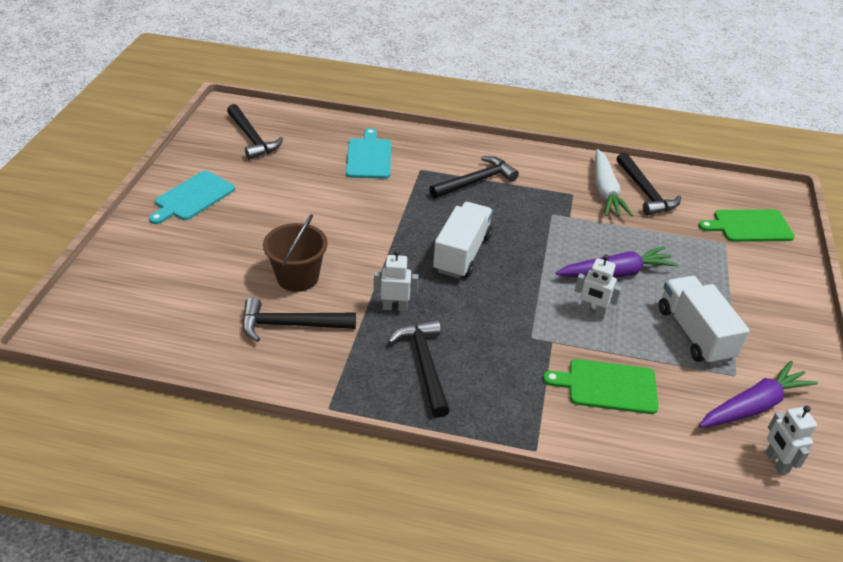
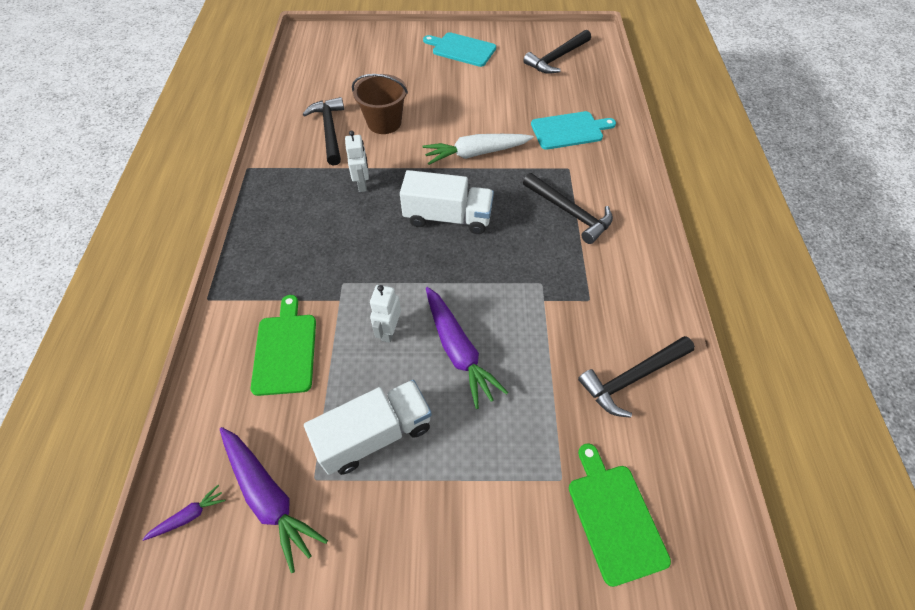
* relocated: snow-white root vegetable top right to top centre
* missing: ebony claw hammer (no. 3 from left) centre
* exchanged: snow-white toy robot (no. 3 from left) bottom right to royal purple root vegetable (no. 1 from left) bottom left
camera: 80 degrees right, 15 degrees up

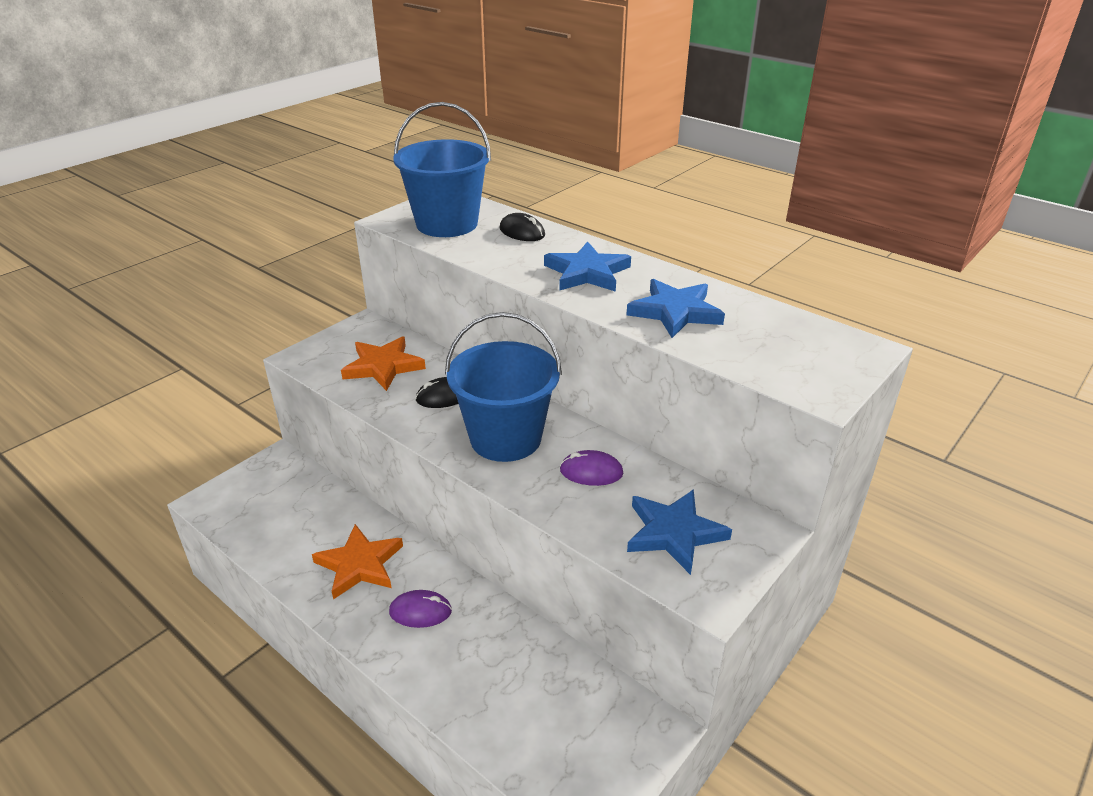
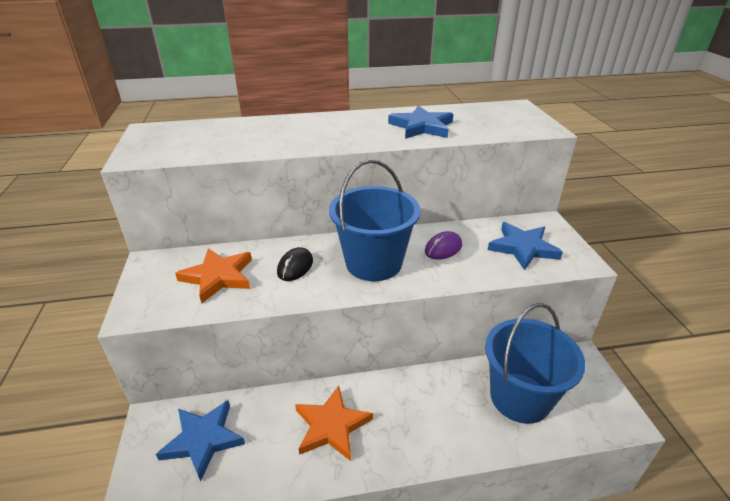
* relocated: cobalt bucket (no. 1 from left in the first image) top centre to cobalt bucket (no. 2 from left) bottom right
* missing: ebony computer mouse (no. 2 from left) top centre
* relocated: cobalt five-pointed star (no. 1 from left) centre to bottom left
* missing: royal purple computer mouse (no. 1 from left) bottom centre
camera: 50 degrees left, 0 degrees up

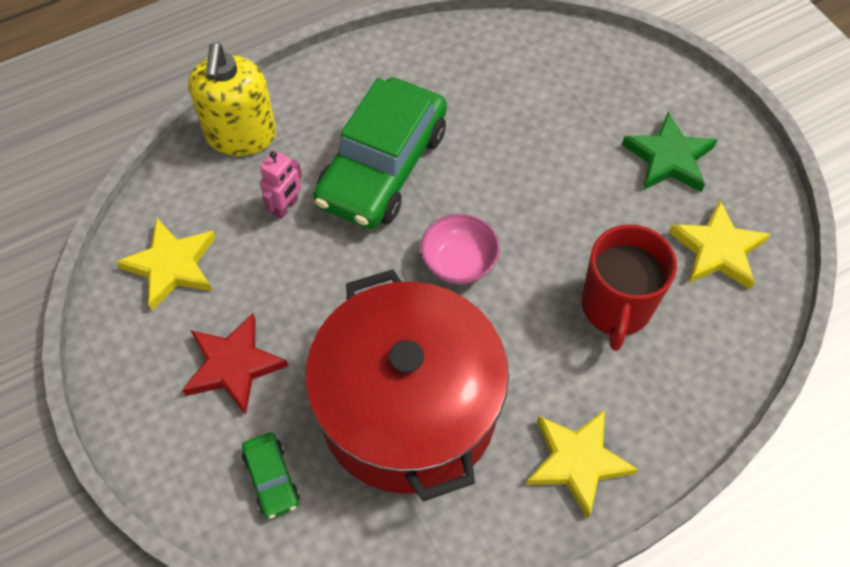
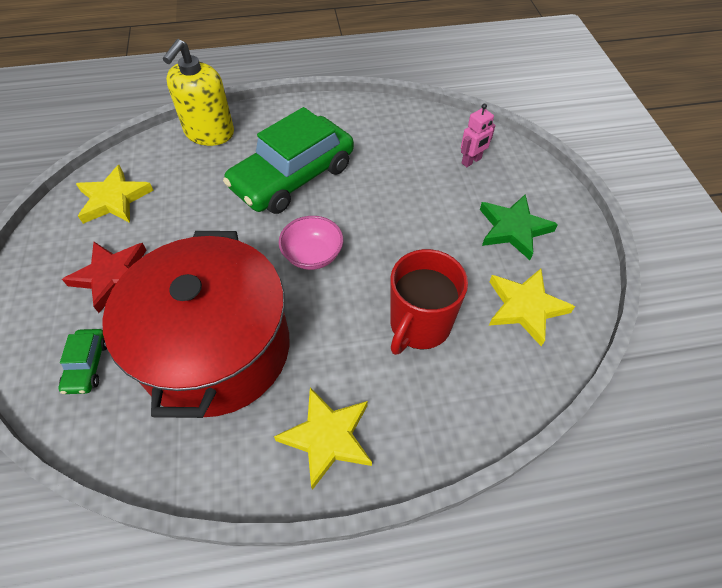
* relocated: rosy toy robot top left to top centre
camera: 20 degrees right, 5 degrees down

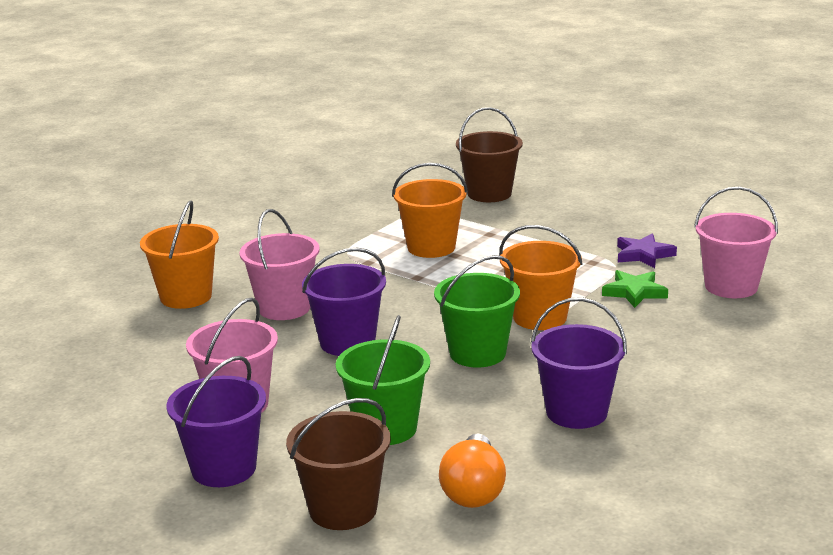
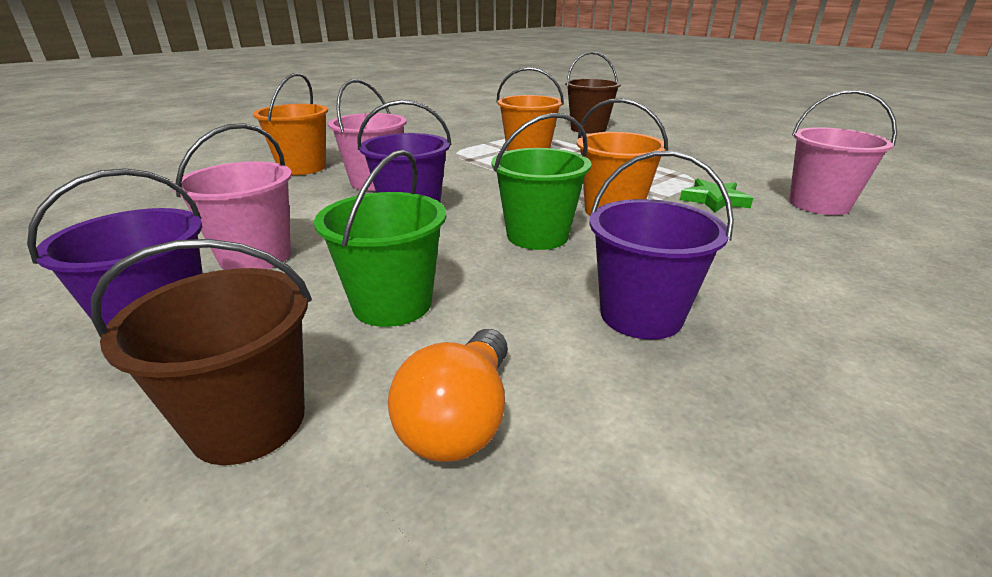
* missing: royal purple five-pointed star middle right
camera: 10 degrees right, 5 degrees up

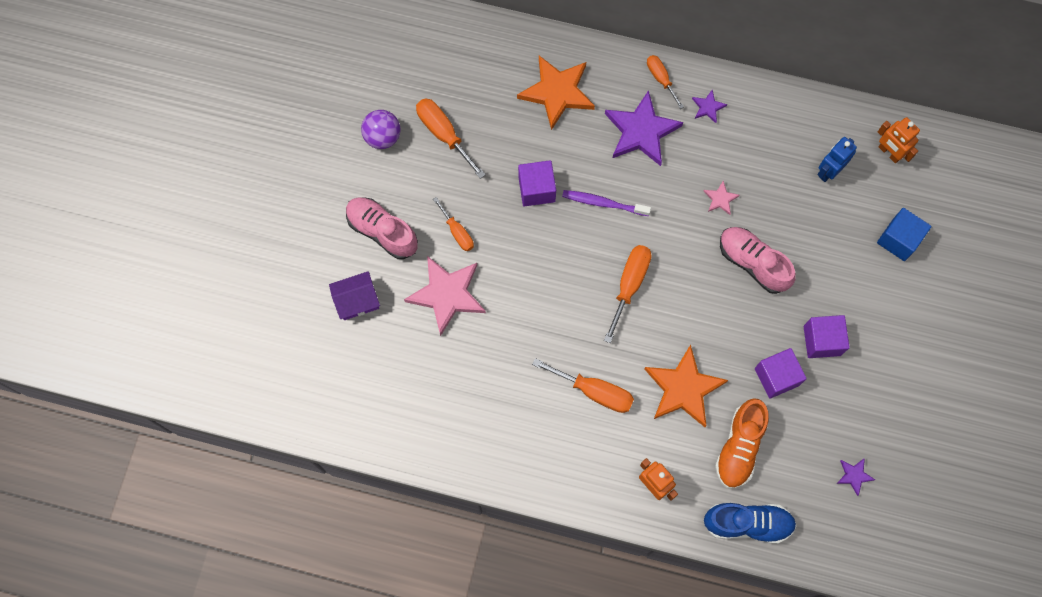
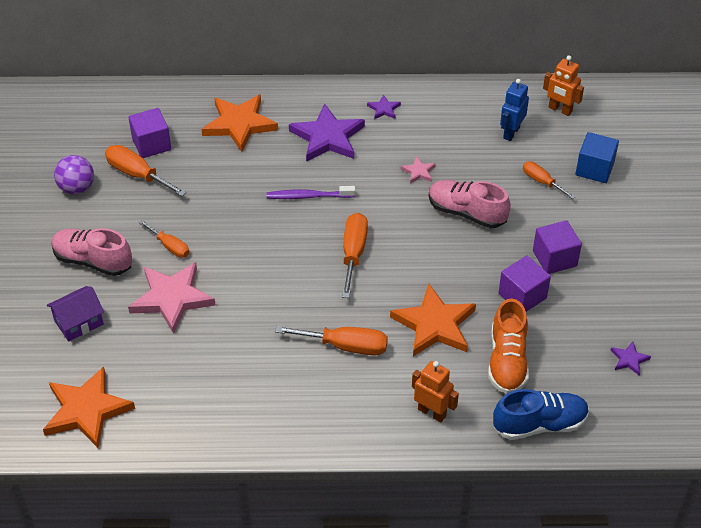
* relocated: orange hand screwdriver (no. 5 from left) top centre to middle right
* relocated: royal purple block (no. 1 from left) top centre to top left
* appeared: orange five-pointed star (no. 1 from left) bottom left
camera: 15 degrees left, 25 degrees down

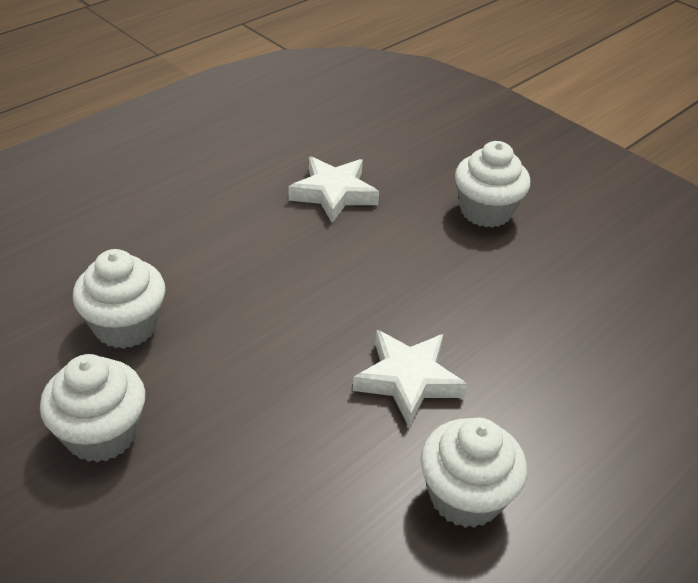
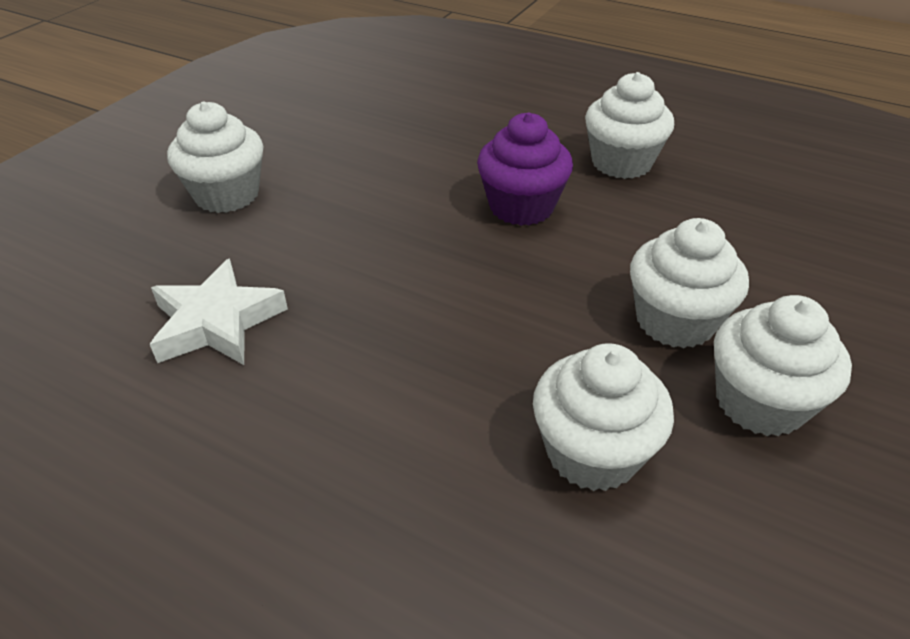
* exchanged: snow-white five-pointed star (no. 2 from left) centre to royal purple muffin top centre
* appeared: snow-white muffin (no. 4 from left) middle right
camera: 105 degrees left, 0 degrees up

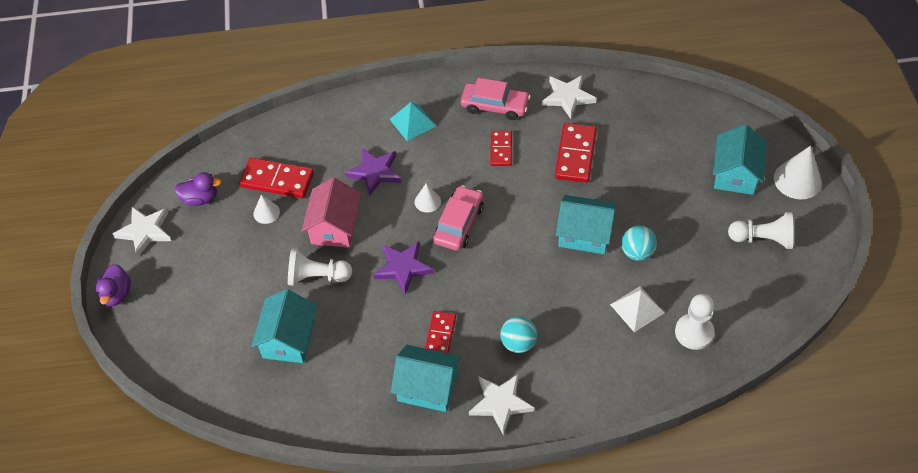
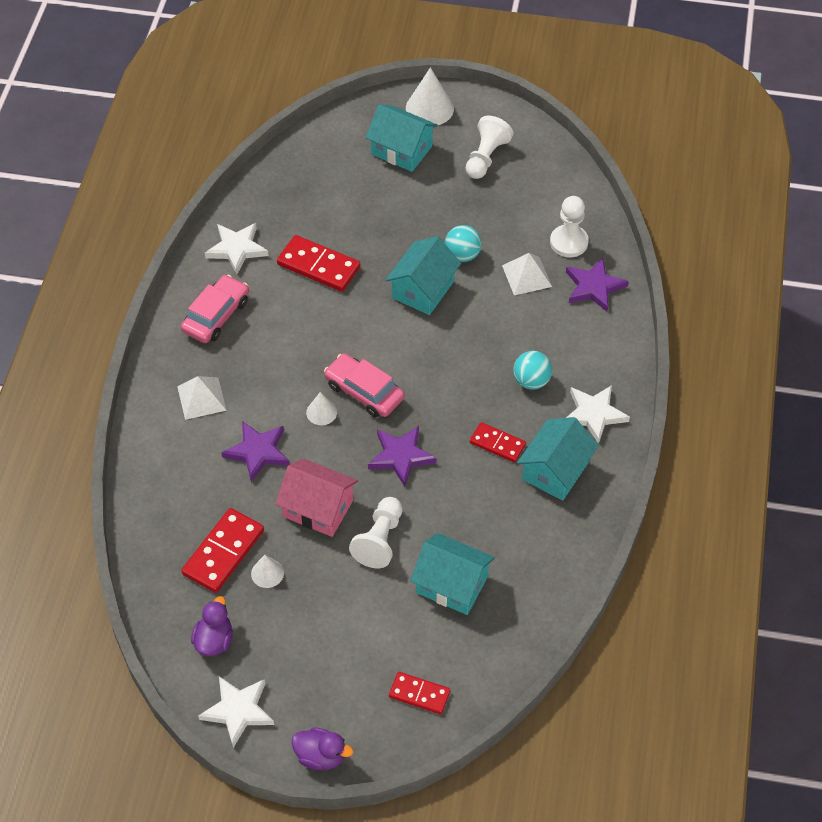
* colour: teal solid pyramid top centre to snow-white solid pyramid (no. 1 from left) middle left
* relocated: scarlet domino piece (no. 3 from left) top centre to bottom centre
* appeared: royal purple five-pointed star (no. 3 from left) middle right
camera: 75 degrees left, 0 degrees up

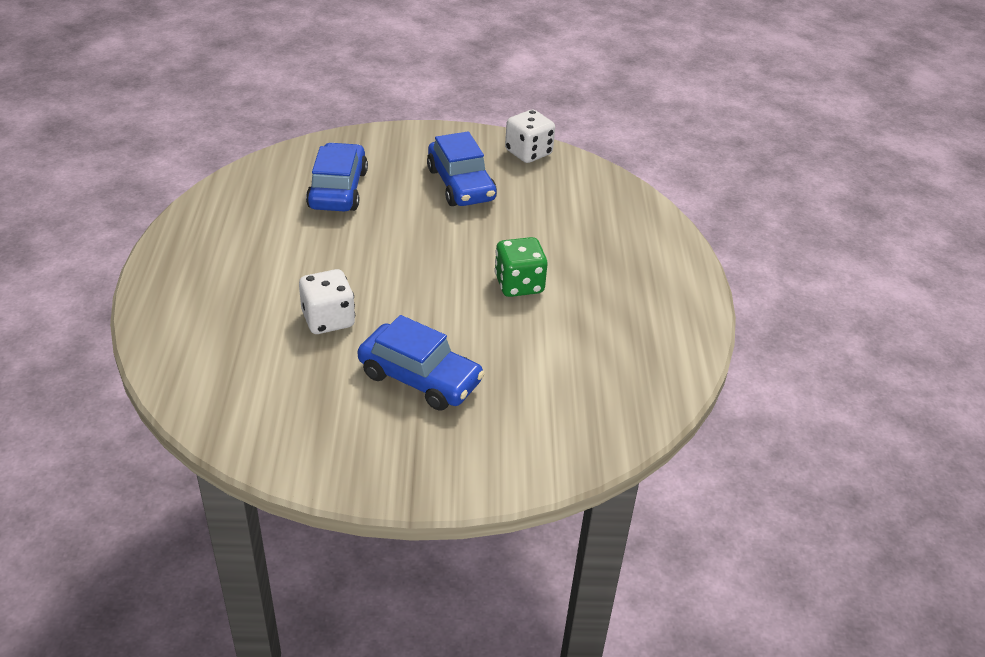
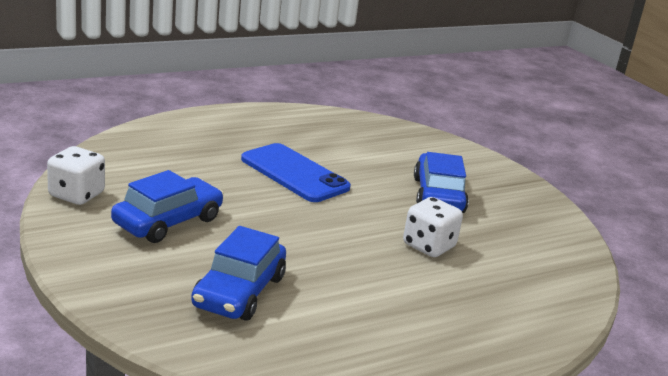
* spun: cobalt toy car (no. 1 from left in the first image) top centre = bottom centre 45 degrees counterclockwise
* exchanged: emerald game die centre to cobalt phone centre
camera: 120 degrees left, 15 degrees down

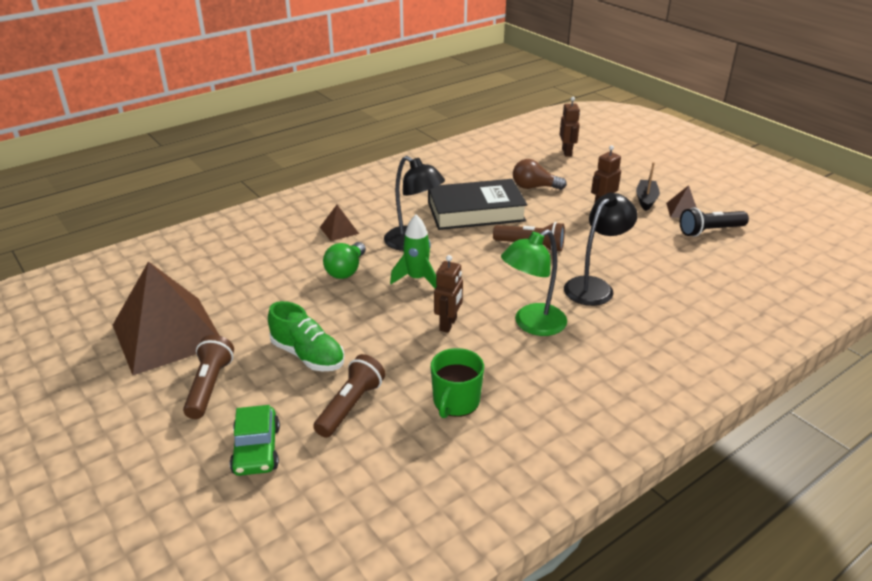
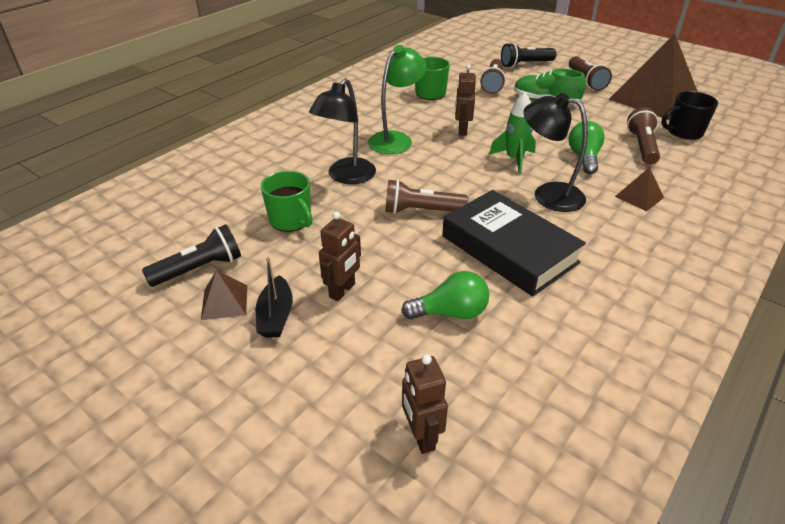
* colour: dark brown lightbulb top centre to emerald lightbulb (no. 1 from left) centre
* spun: ebony hardback centre = centre 75 degrees clockwise
* exchanged: emerald toy car bottom left to ebony flashlight (no. 2 from left) top right
* appeared: ebony mug top right
* appeared: dark brown flashlight (no. 4 from left) top right
* appeared: emerald mug (no. 1 from left) centre
camera: 165 degrees right, 5 degrees up

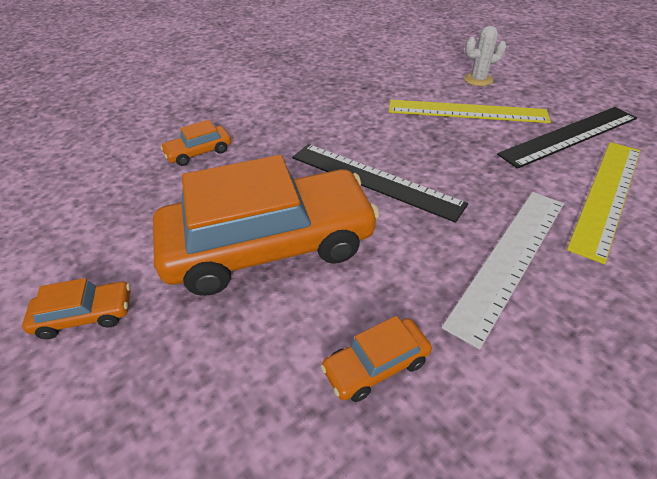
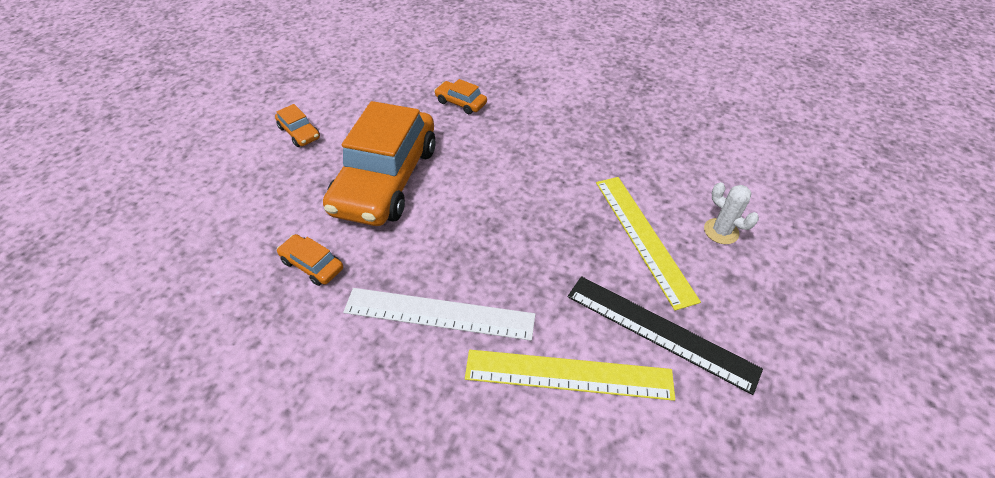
* missing: ebony measuring stick (no. 1 from left) centre
* spun: orange toy car (no. 3 from left) centre = centre 60 degrees clockwise
camera: 60 degrees right, 5 degrees up

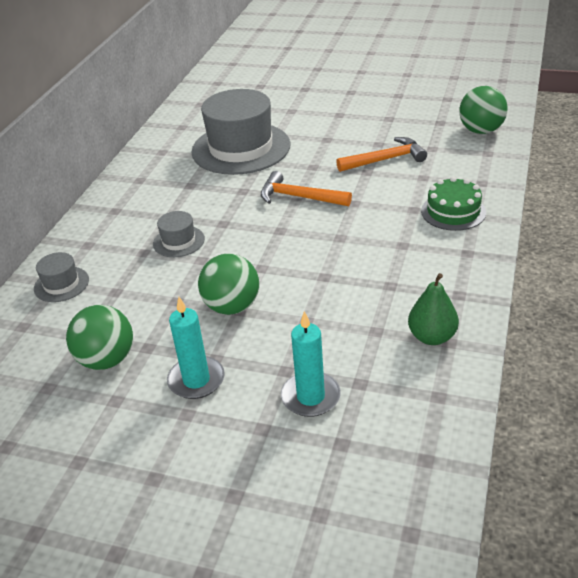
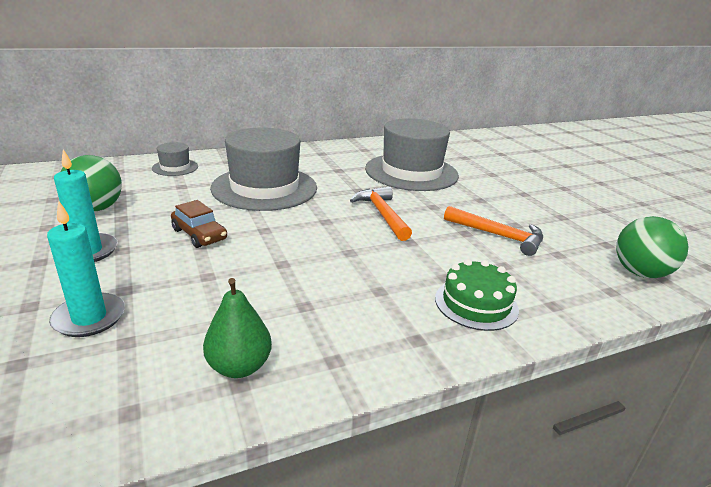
* size: ash-grey tall hat (no. 2 from left) middle left = centre x2.23
* exchanged: emerald sphere (no. 2 from left) centre to dark brown toy car middle left
camera: 45 degrees right, 10 degrees down

